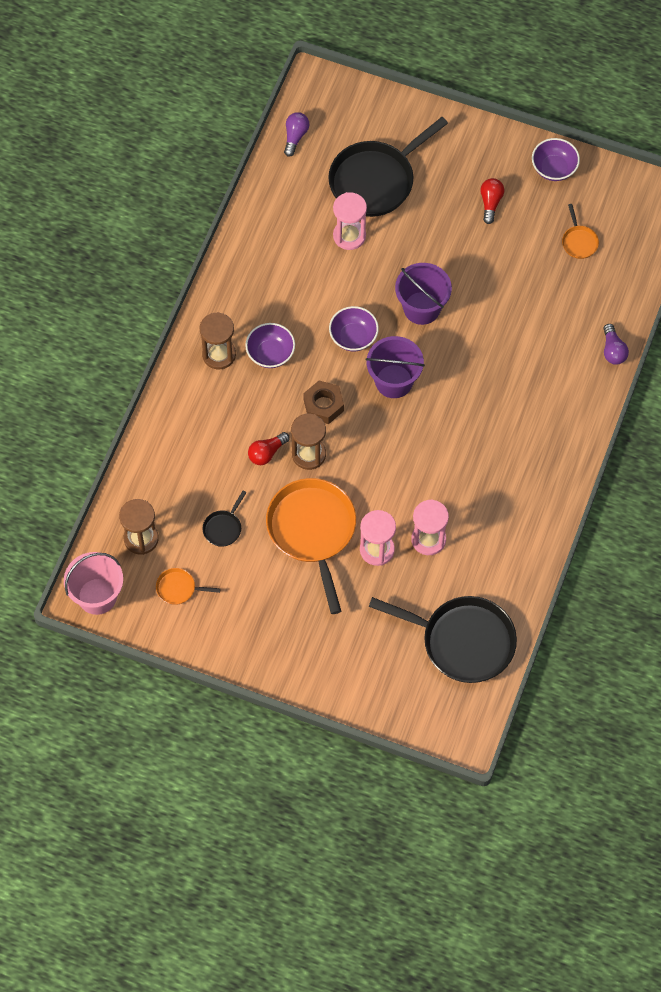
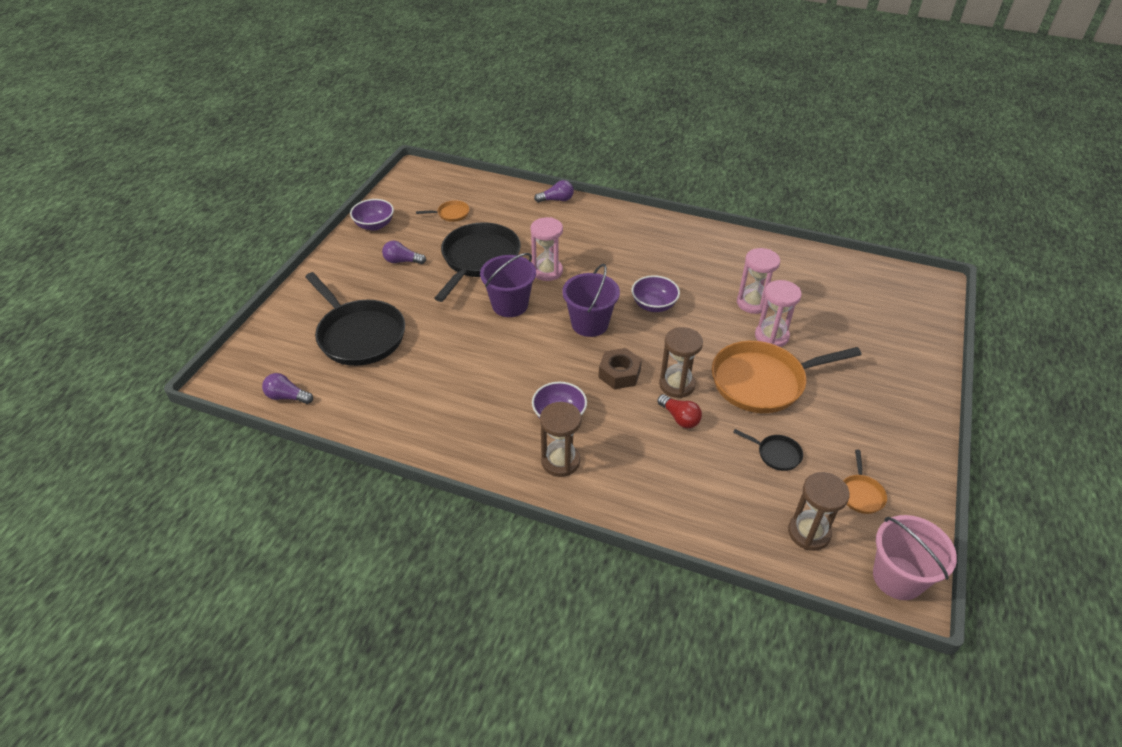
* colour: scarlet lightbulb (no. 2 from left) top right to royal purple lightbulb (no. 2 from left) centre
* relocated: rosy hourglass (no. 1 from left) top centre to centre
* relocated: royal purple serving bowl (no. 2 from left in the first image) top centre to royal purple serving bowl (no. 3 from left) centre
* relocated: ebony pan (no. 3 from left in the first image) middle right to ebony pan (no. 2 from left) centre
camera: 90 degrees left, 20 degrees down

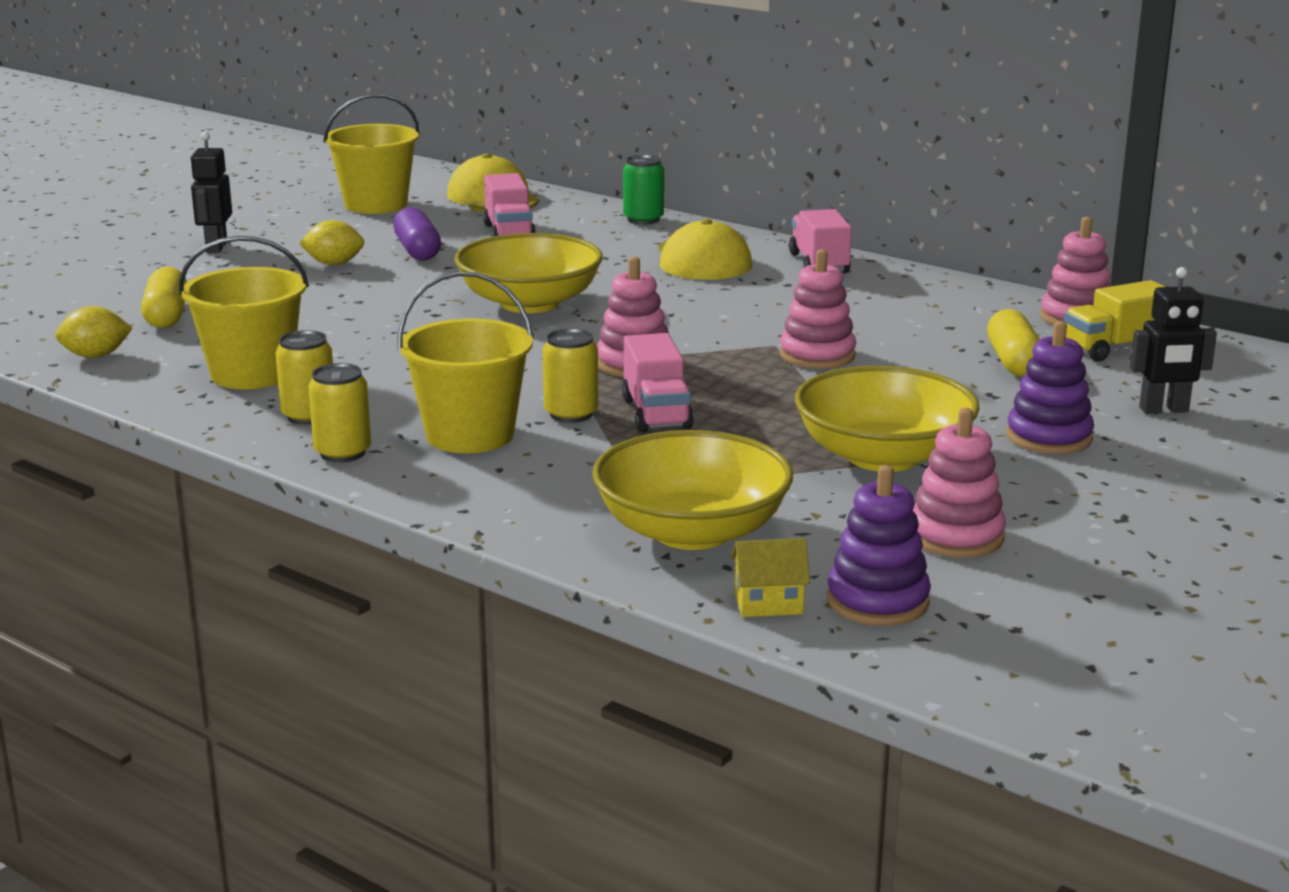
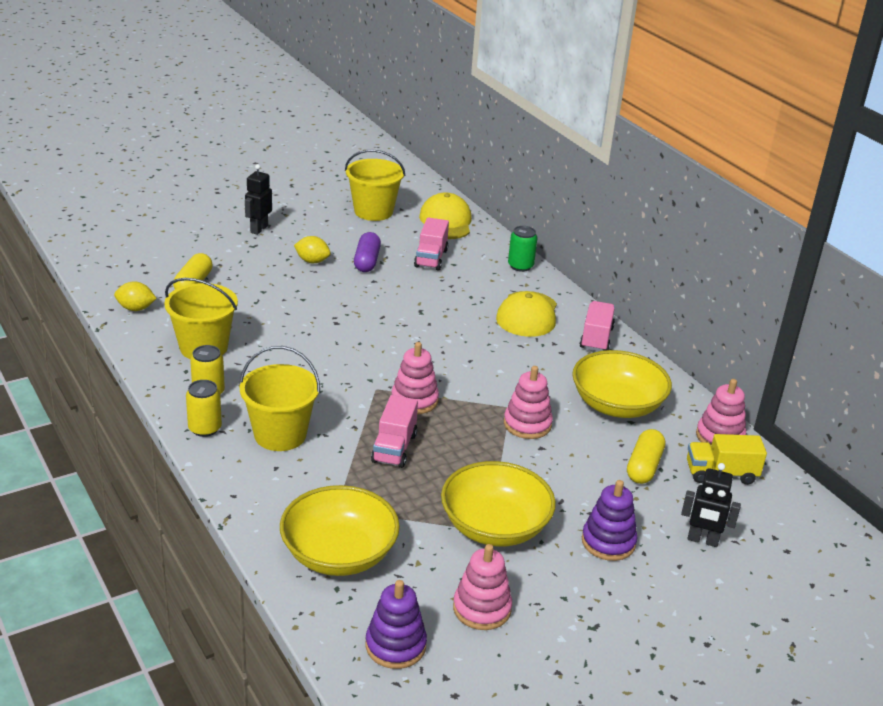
* relocated: golden serving bowl (no. 1 from left in the first image) top centre to golden serving bowl (no. 3 from left) middle right
* missing: golden soda can (no. 3 from left) centre
* missing: golden house centre
camera: 20 degrees right, 10 degrees up

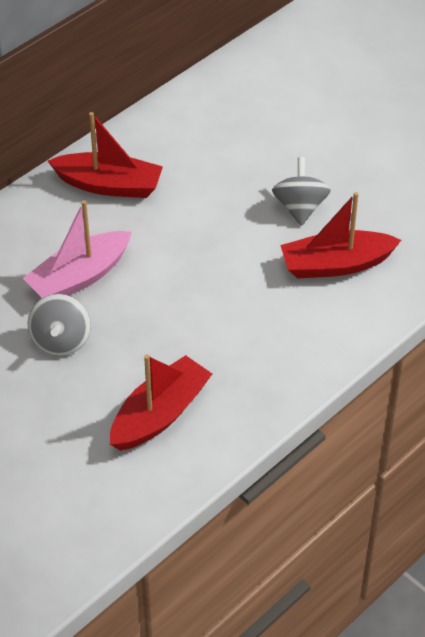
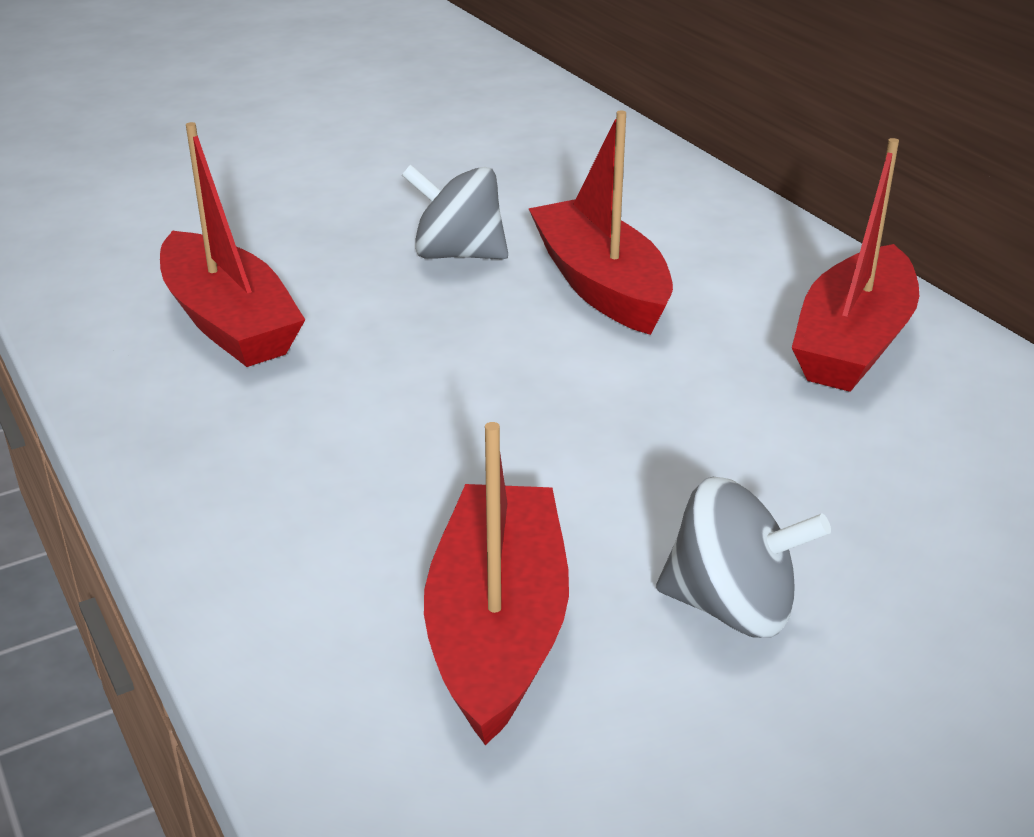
* colour: rosy toy boat middle left to scarlet toy boat (no. 3 from left) top centre
camera: 105 degrees right, 15 degrees down

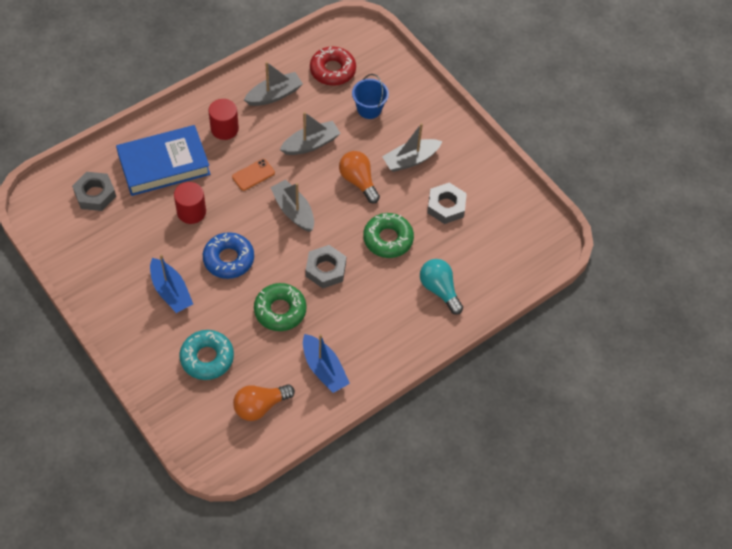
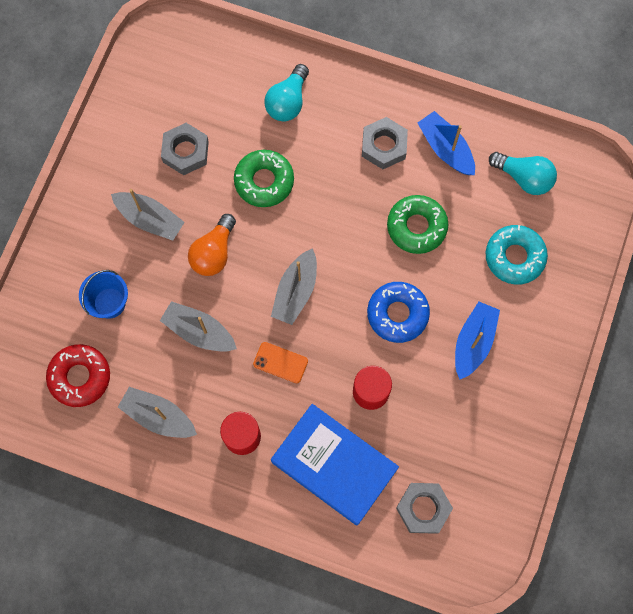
* relocated: ash-grey hex nut (no. 2 from left) centre to top centre
* spun: cobalt toy boat (no. 2 from left in the first image) centre = top right 60 degrees counterclockwise
* colour: orange lightbulb (no. 1 from left) bottom centre to teal lightbulb (no. 2 from left) top right
camera: 120 degrees left, 15 degrees up

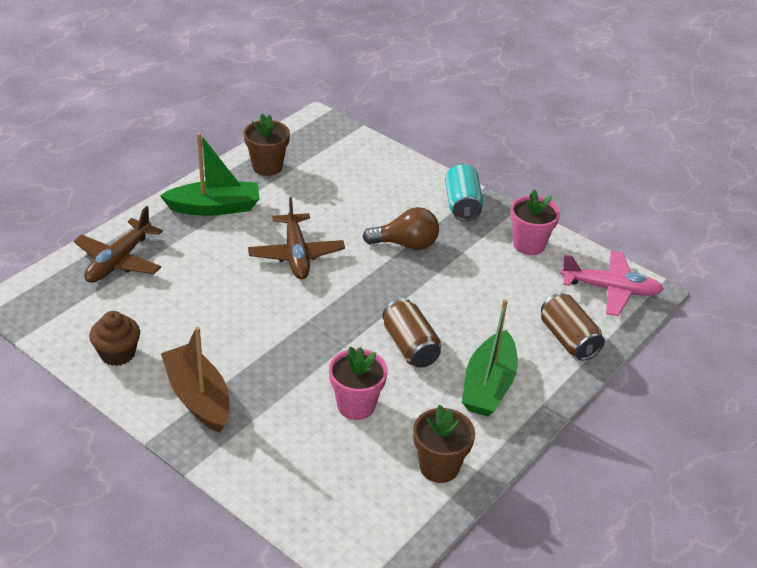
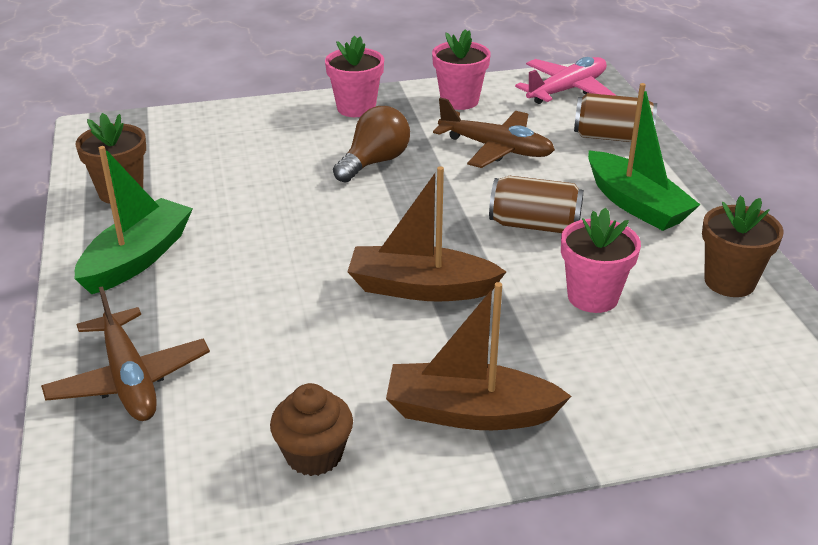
* exchanged: teal soda can centre to rosy flower pot (no. 1 from left) top centre
* relocated: dark brown aeroplane (no. 2 from left) centre to top centre
* appeared: dark brown toy boat (no. 1 from left) centre
camera: 50 degrees left, 5 degrees down

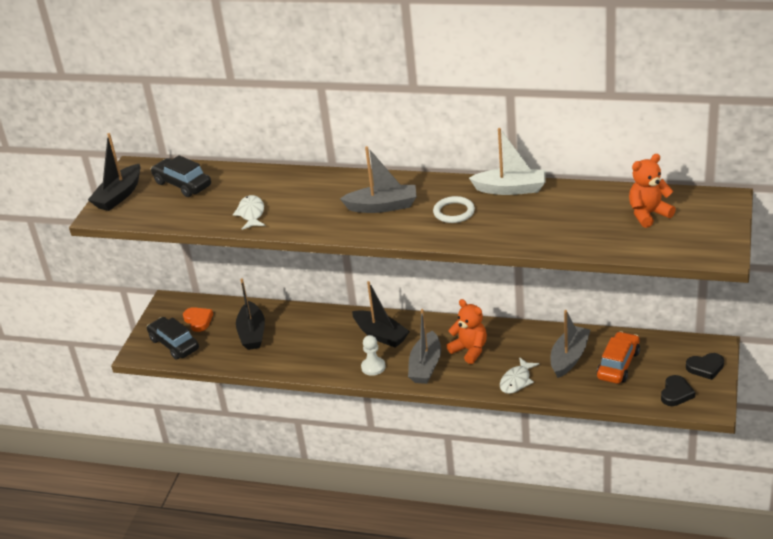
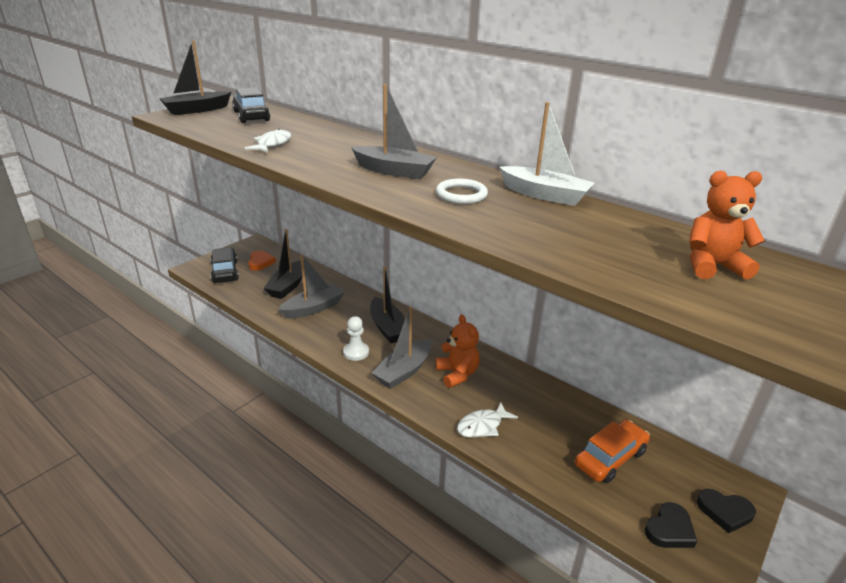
* relocated: ash-grey toy boat (no. 3 from left in the first image) middle right to ash-grey toy boat (no. 1 from left) centre
camera: 20 degrees right, 5 degrees down

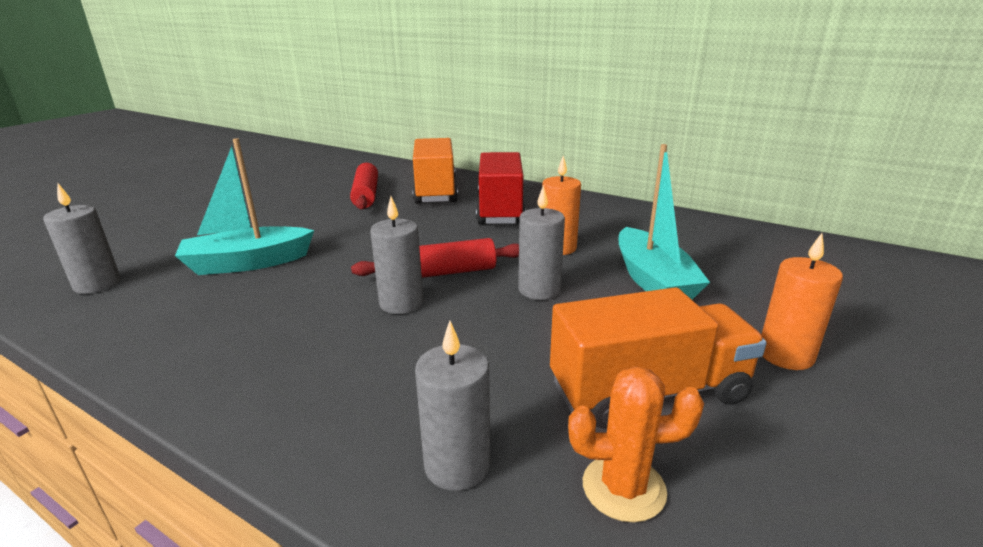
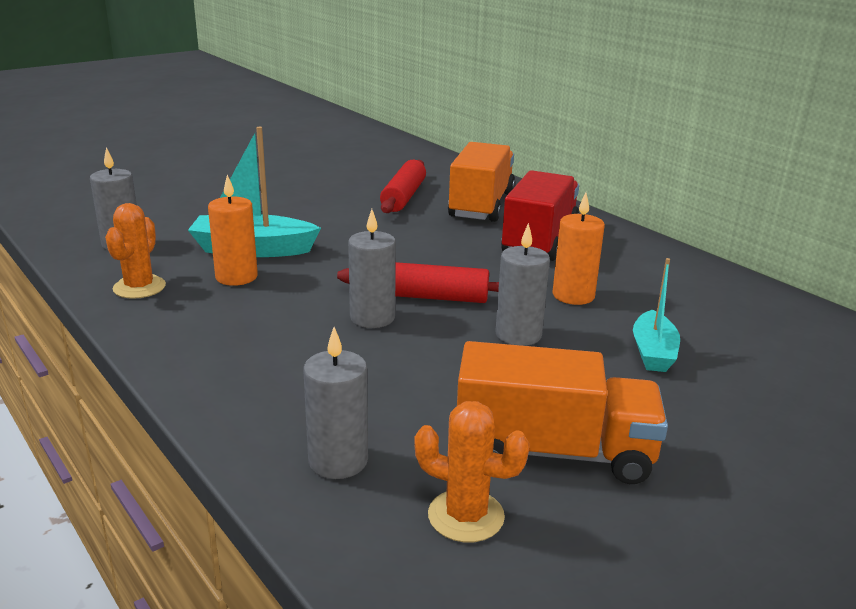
* size: teal toy boat (no. 2 from left) middle right = middle right x0.63
* relocated: orange candle (no. 2 from left in the first image) middle right to orange candle (no. 1 from left) middle left
* appeared: orange prickly plant (no. 1 from left) middle left
camera: 20 degrees right, 0 degrees up

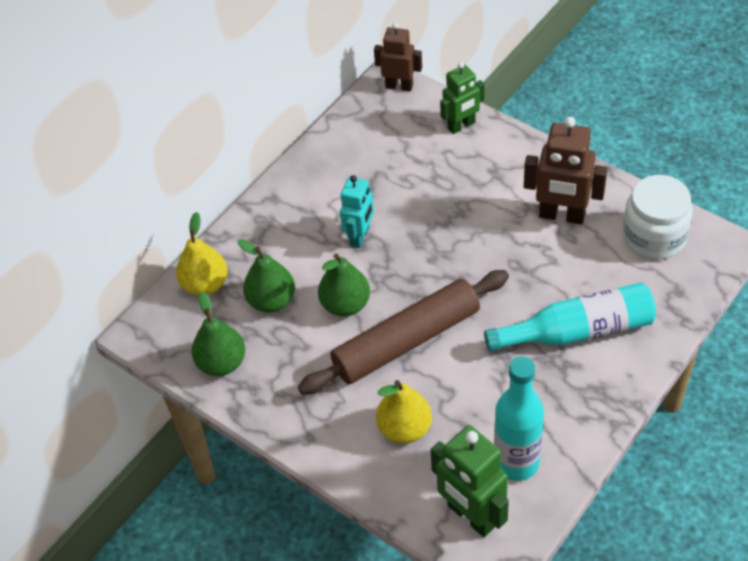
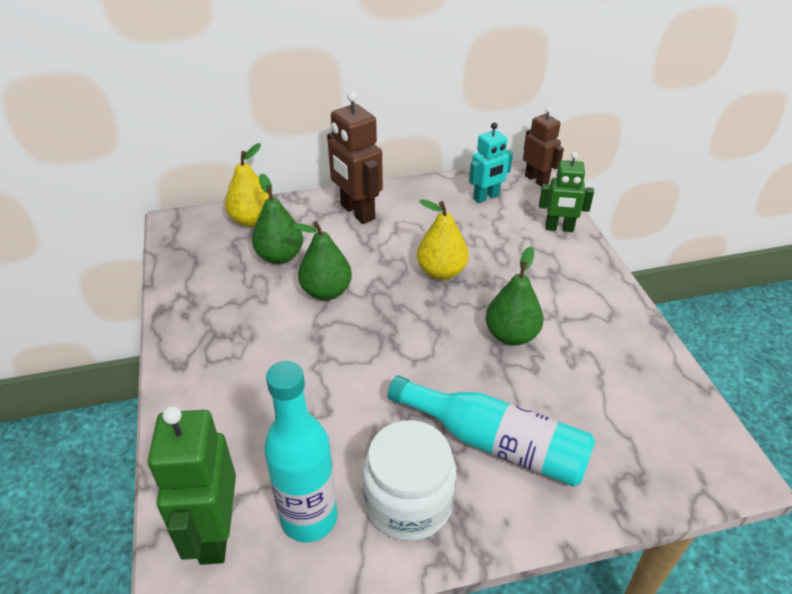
* relocated: dark brown toy robot (no. 2 from left in the first image) top right to dark brown toy robot (no. 1 from left) top centre
* relocated: teal toy robot centre to top centre
* relocated: snow-white jam jar middle right to bottom centre
* missing: dark brown pastry roller centre
* relocated: emerald toy pear (no. 1 from left in the first image) middle left to emerald toy pear (no. 3 from left) centre
* relocated: golden toy pear (no. 2 from left) bottom centre to centre
camera: 35 degrees right, 10 degrees down

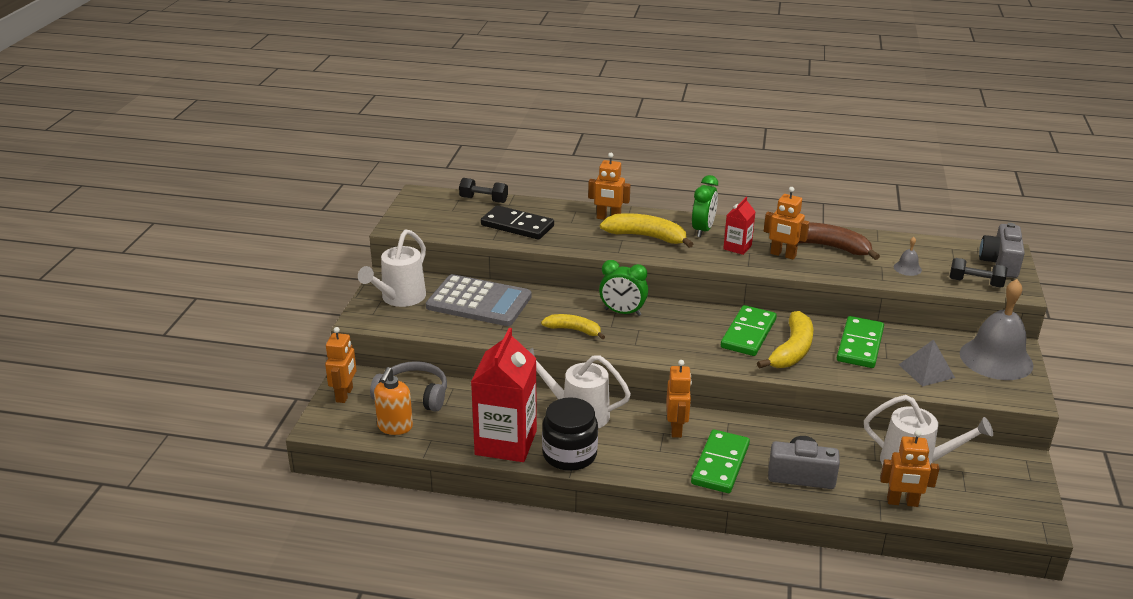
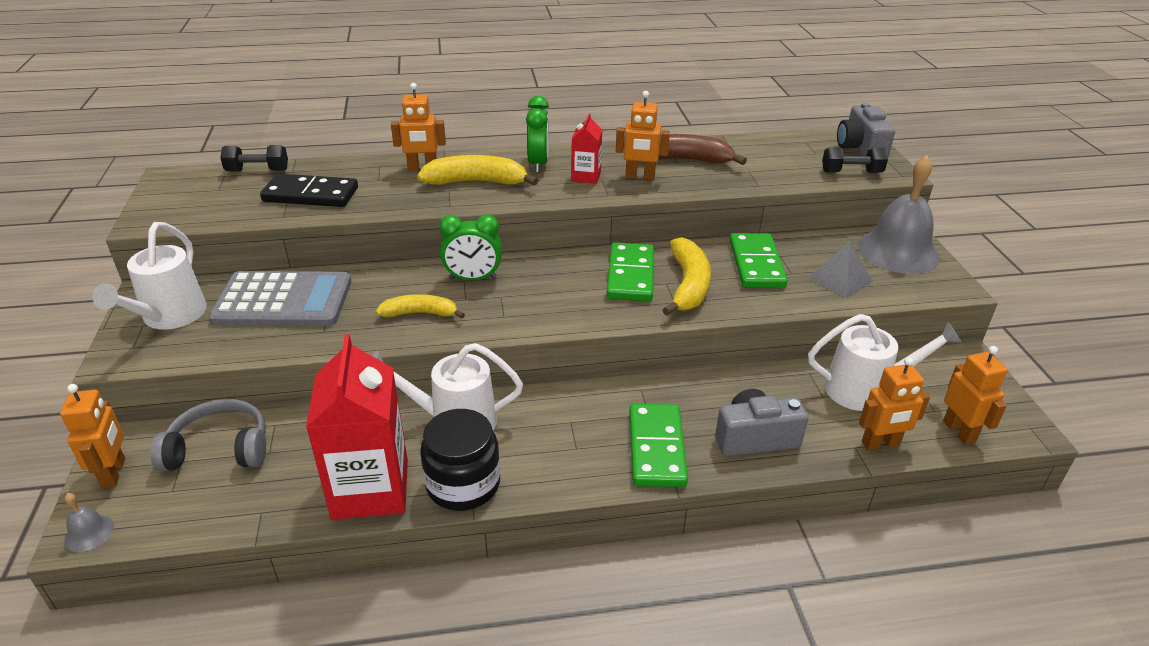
* relocated: ash-grey bell (no. 1 from left) middle right to bottom left
* relocated: orange toy robot (no. 3 from left in the first image) centre to orange toy robot (no. 5 from left) middle right
* missing: orange pump bottle bottom centre
camera: 20 degrees left, 5 degrees up

